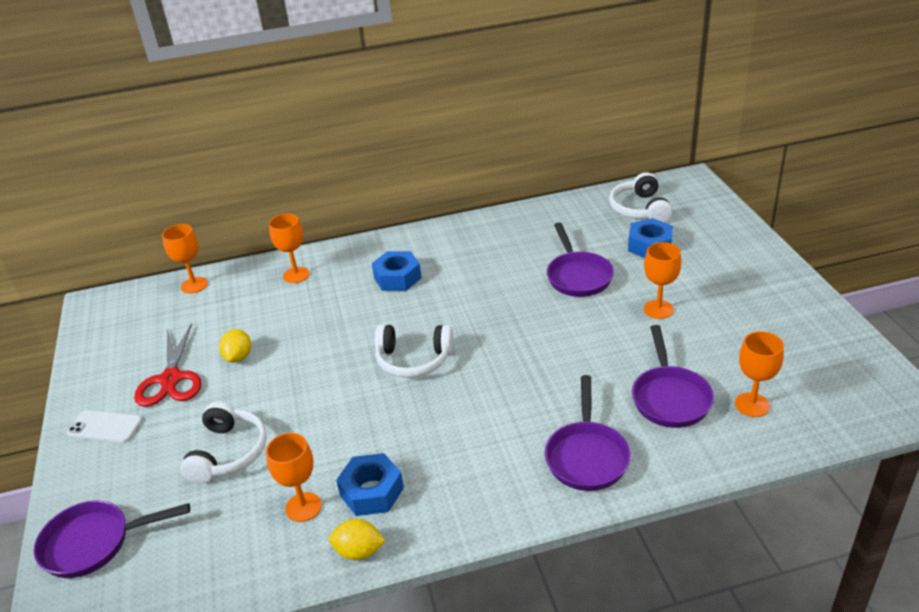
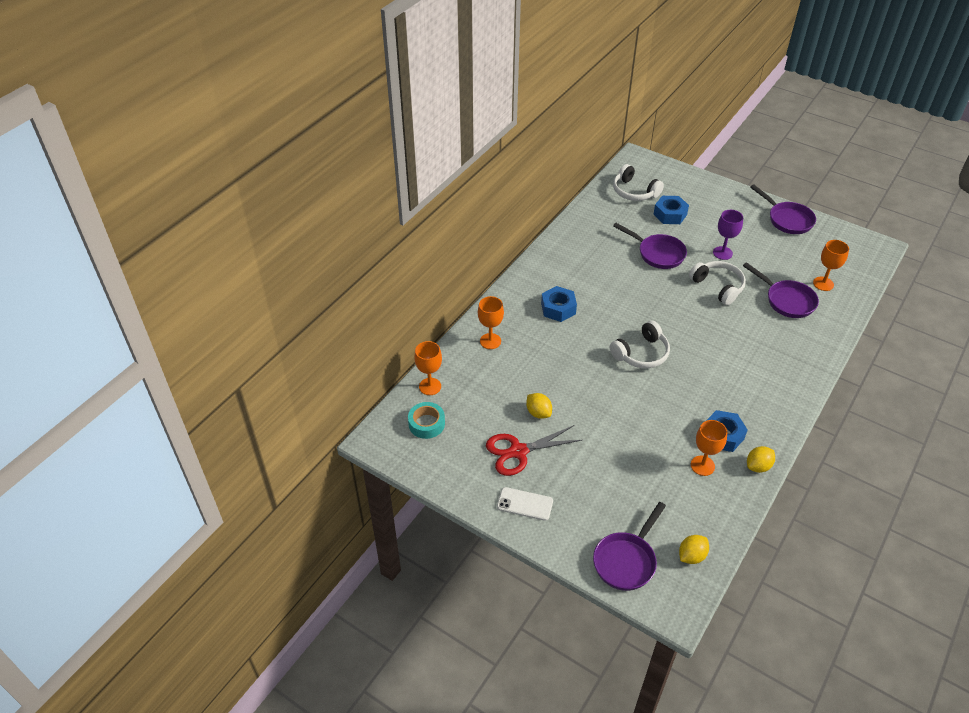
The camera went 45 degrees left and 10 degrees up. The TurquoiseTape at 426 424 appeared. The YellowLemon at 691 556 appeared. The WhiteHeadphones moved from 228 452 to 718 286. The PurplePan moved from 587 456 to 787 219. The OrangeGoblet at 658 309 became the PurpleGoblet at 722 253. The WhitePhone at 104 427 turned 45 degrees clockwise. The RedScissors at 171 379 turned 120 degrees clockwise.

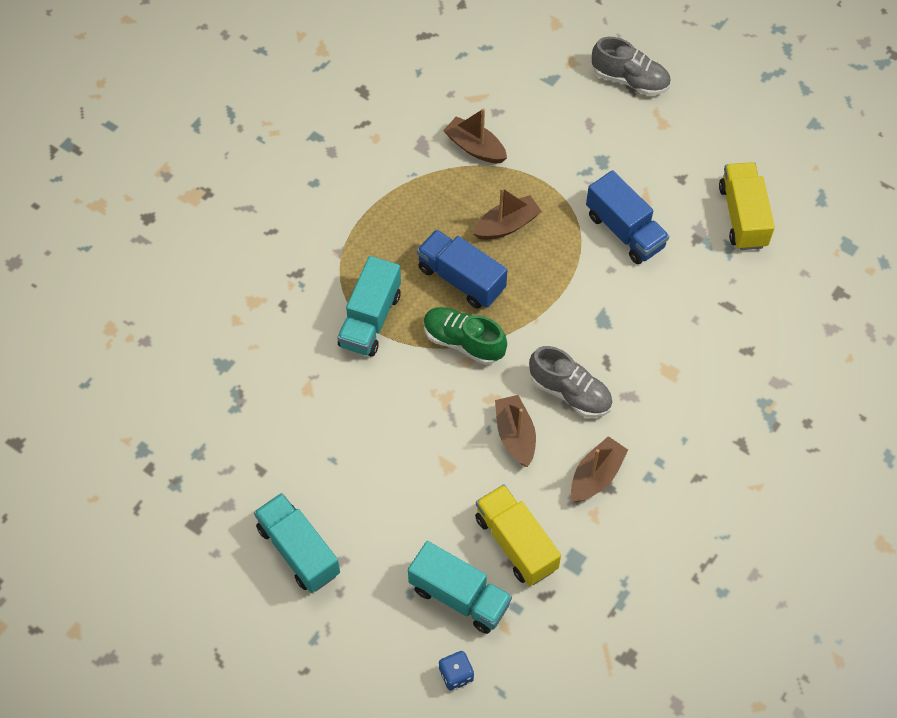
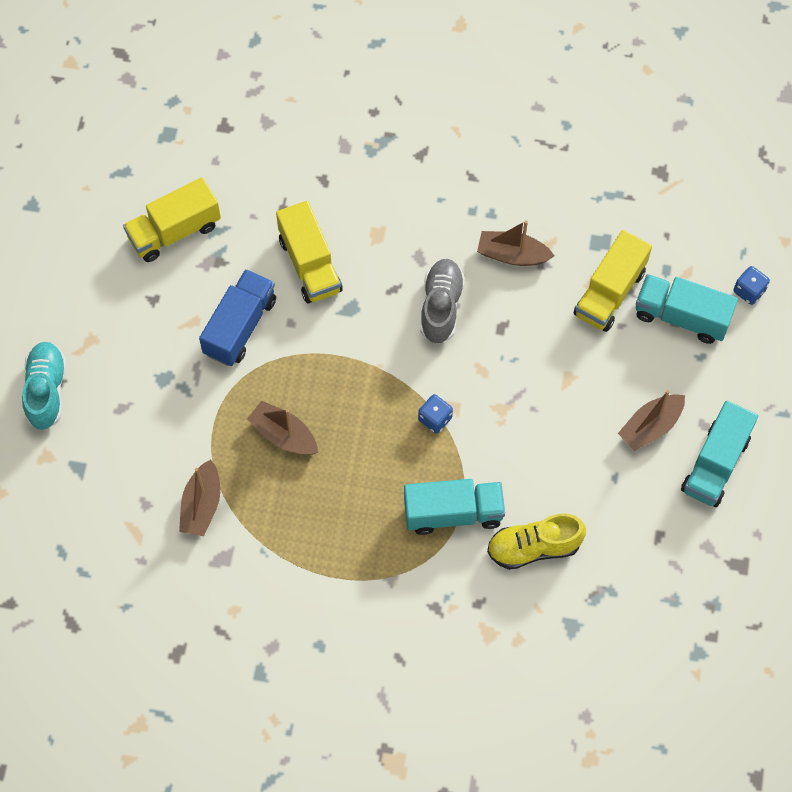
The camera went 115 degrees left and 5 degrees up. The BlueTruck at 461 279 disappeared. The YellowTruck at 310 264 appeared. The YellowShoe at 534 548 appeared. The BrownBoat moved from 515 435 to 650 427. The GreenShoe at 463 342 was replaced by the BlueDice at 435 419. The GreyShoe at 630 80 became the TurquoiseShoe at 46 391. The TurquoiseTruck at 459 596 turned 75 degrees counterclockwise.

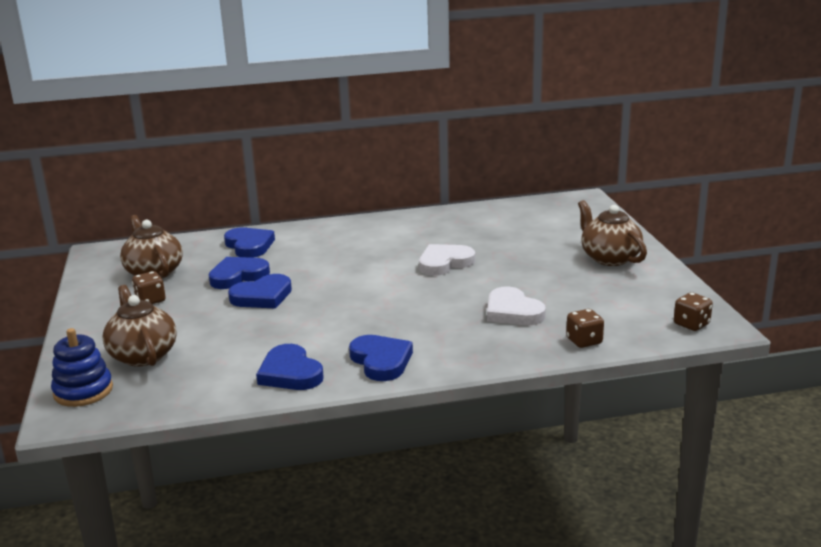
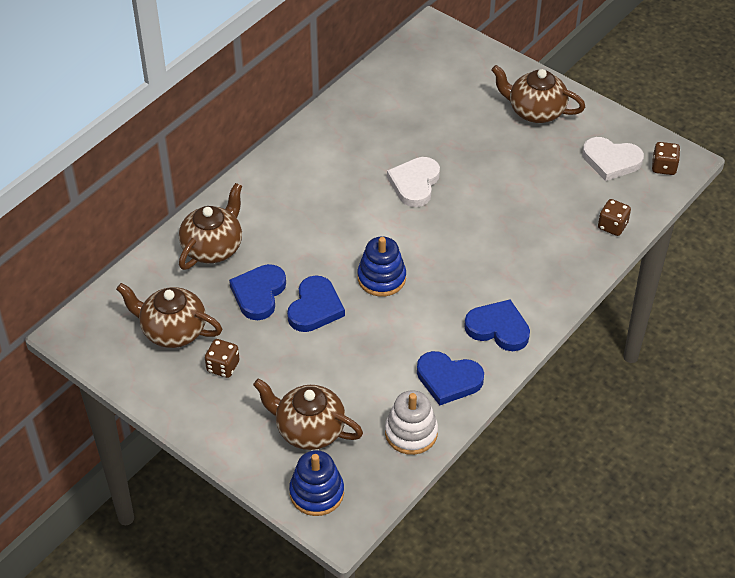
The camera went 40 degrees left and 25 degrees up. The BlueStackingToy at 381 278 appeared. The WhiteStackingToy at 411 433 appeared. The WhiteHeart moved from 512 312 to 611 161. The BlueHeart at 249 246 was replaced by the BrownTeapot at 213 247.

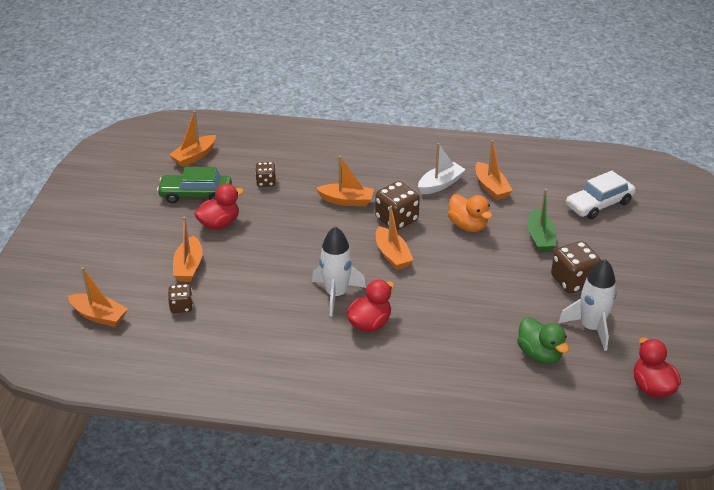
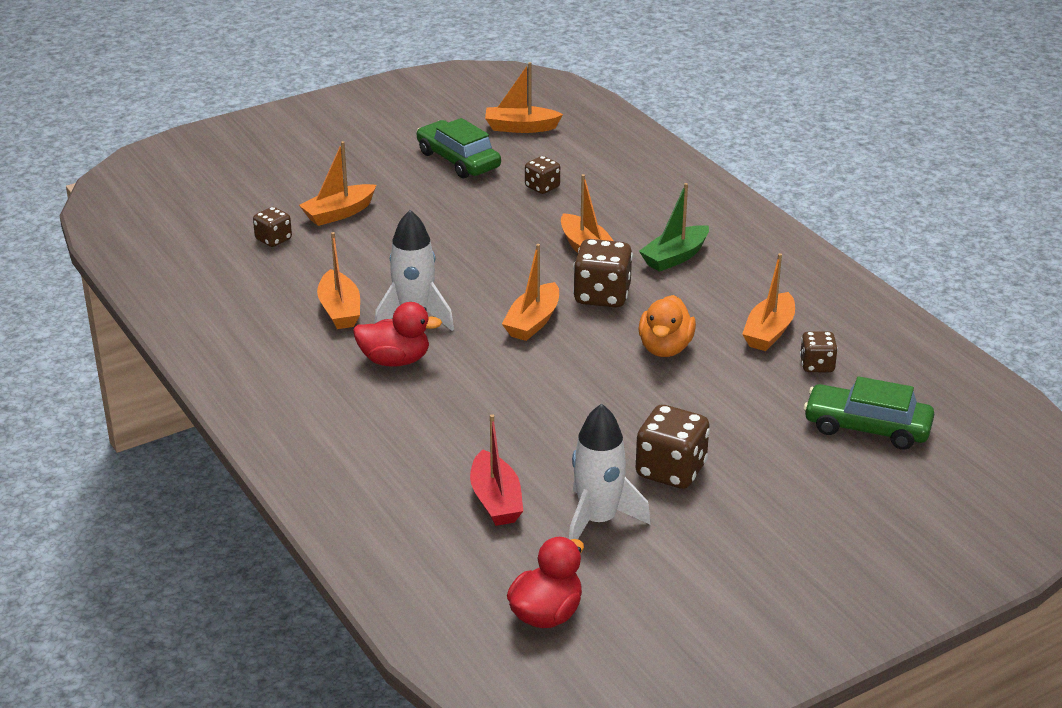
The camera went 50 degrees right and 5 degrees down. The RedDuck at 219 223 disappeared. The WhiteBoat at 440 184 disappeared. The BrownDice at 817 365 appeared. The OrangeBoat moved from 99 316 to 339 310. The GreenBoat moved from 540 238 to 675 257. The GreenDuck at 539 354 was replaced by the RedBoat at 495 500. The WhiteCar at 599 204 became the GreenCar at 867 427.

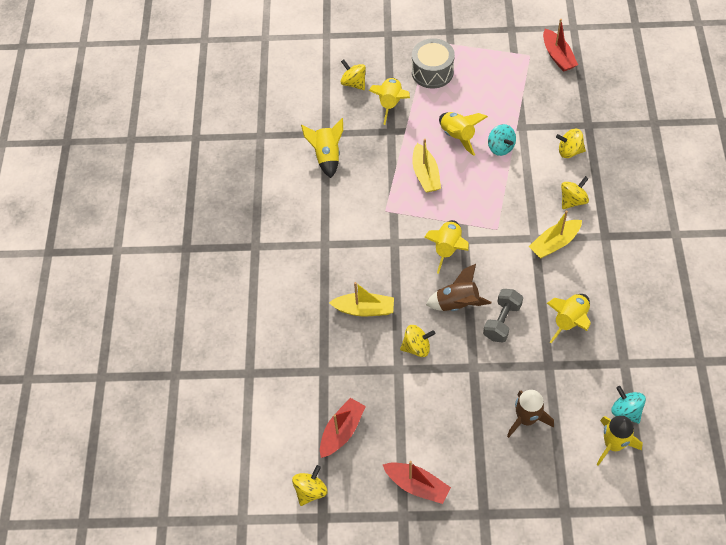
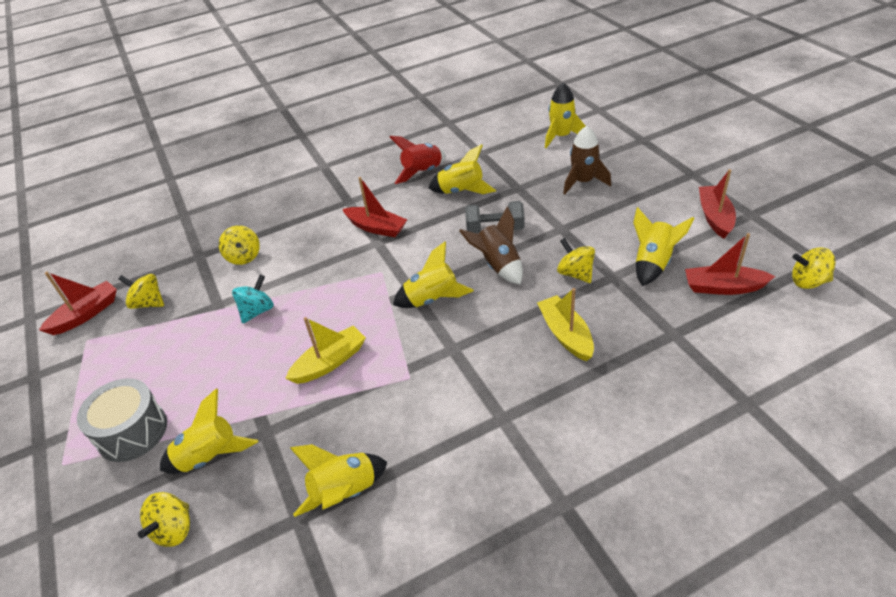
The camera went 115 degrees left and 15 degrees down. The TurquoiseSpinningTop at 626 411 disappeared. The RedRocket at 422 172 appeared. The YellowRocket moved from 458 136 to 653 263. The YellowSpinningTop moved from 573 200 to 148 303. The YellowBoat at 554 243 became the RedBoat at 376 228.

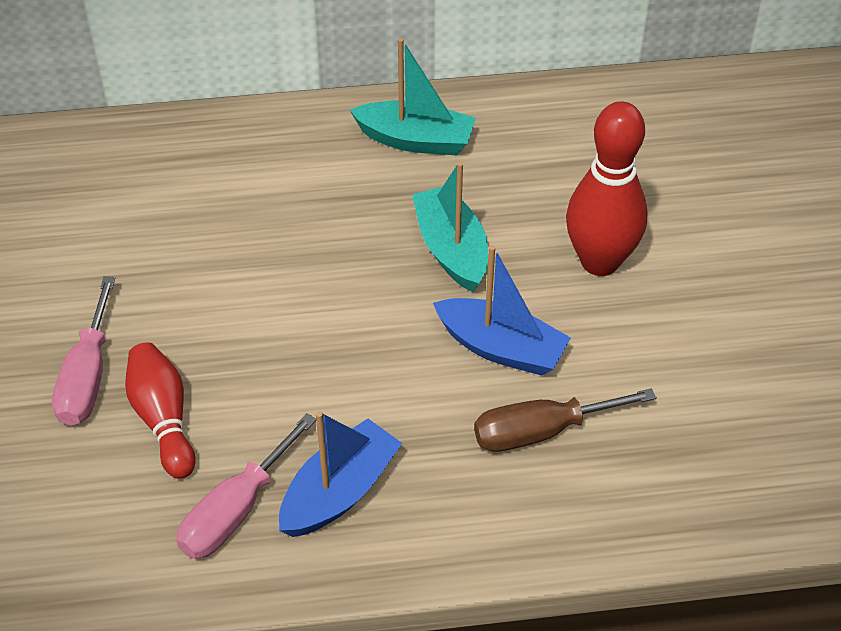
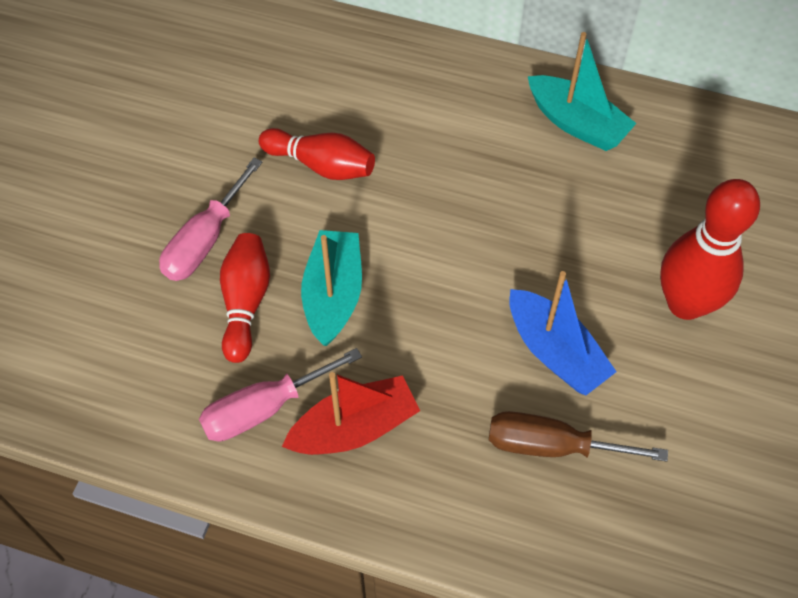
The camera went 25 degrees right and 10 degrees up. The RedBowlingPin at 321 165 appeared. The TurquoiseBoat moved from 451 249 to 333 295. The BlueBoat at 339 492 became the RedBoat at 354 428.

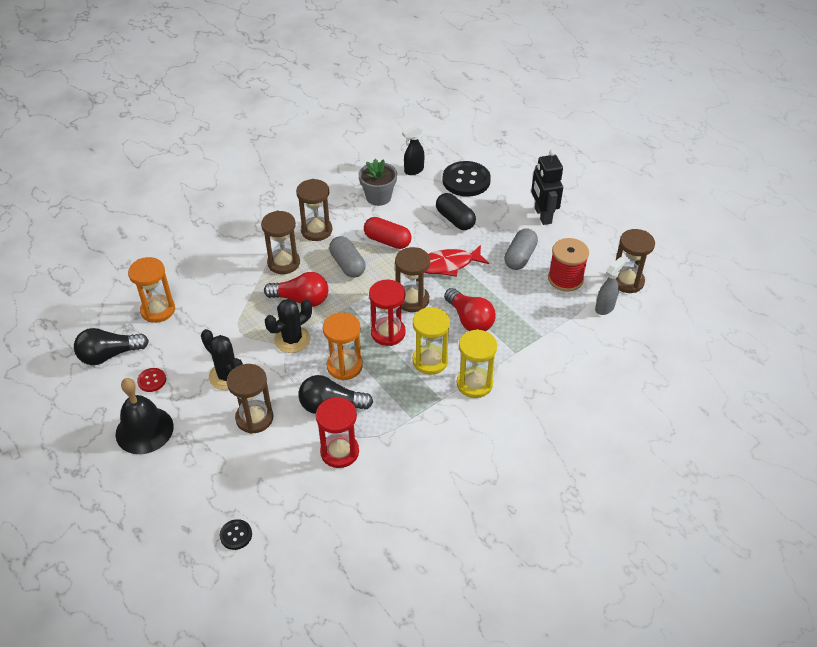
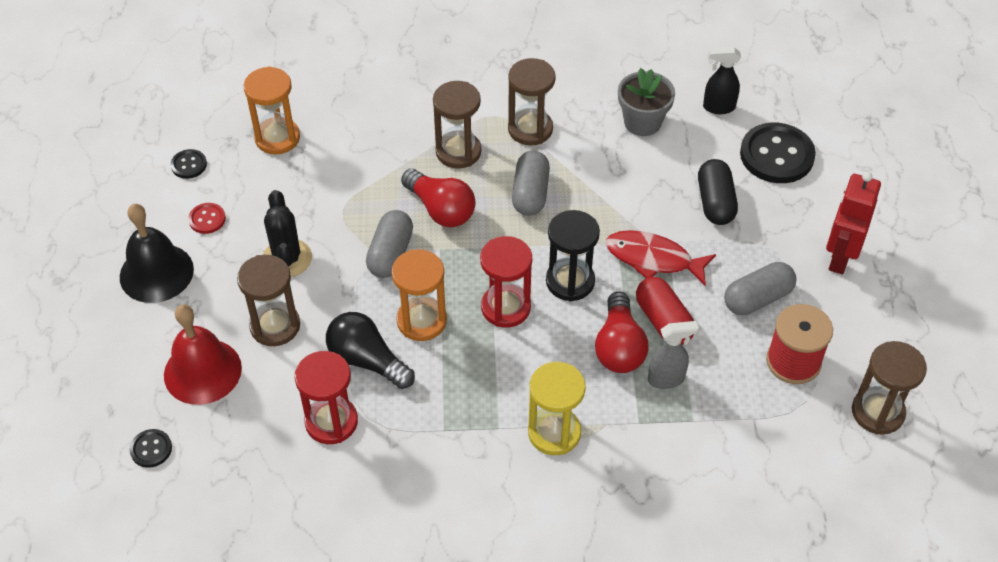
The camera went 35 degrees right and 5 degrees up. The YellowHourglass at 430 361 disappeared. The RedBell at 202 371 appeared. The RedCapsule moved from 387 241 to 663 321. The GreySprayBottle moved from 605 308 to 666 379. The BlackLightBulb at 109 355 was replaced by the BlackButton at 189 165. The BlackCactus at 292 339 was replaced by the GreyCapsule at 390 254. The BrownHourglass at 412 300 became the BlackHourglass at 570 281. The BlackRobot at 542 215 became the RedRobot at 839 257.

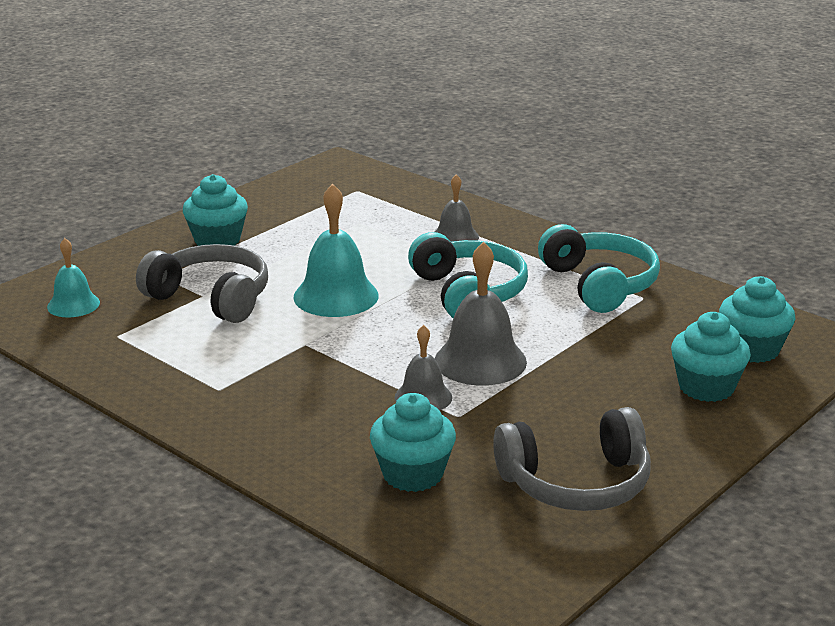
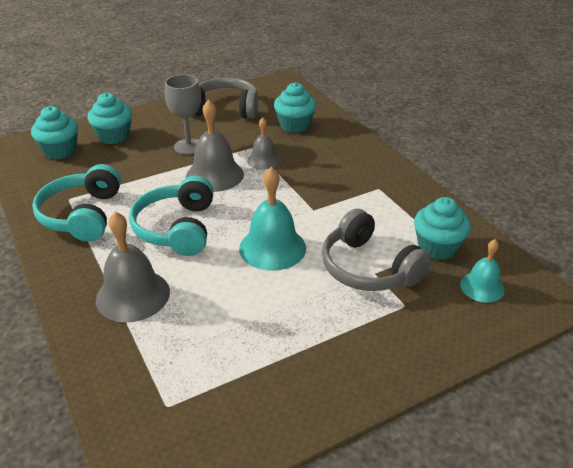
The camera went 160 degrees left and 10 degrees up. The GreyGoblet at 188 147 appeared. The TurquoiseCupcake moved from 217 240 to 437 247. The GreyBell at 455 236 changed to 1.66 times the size.

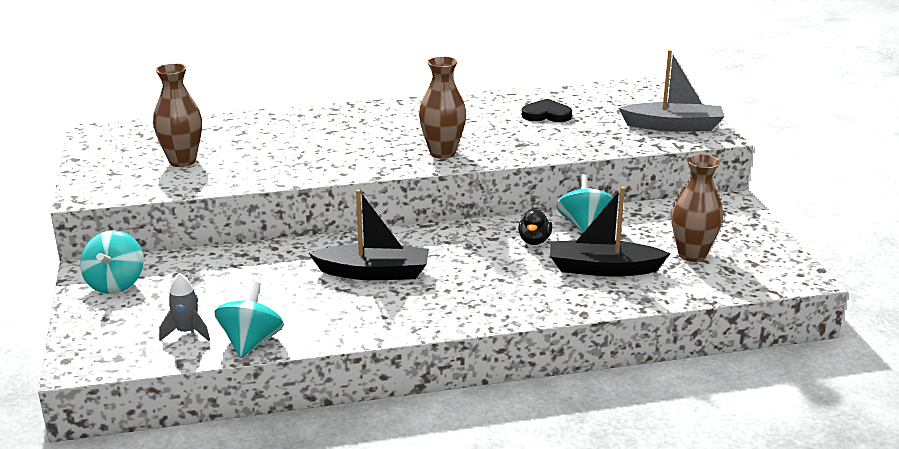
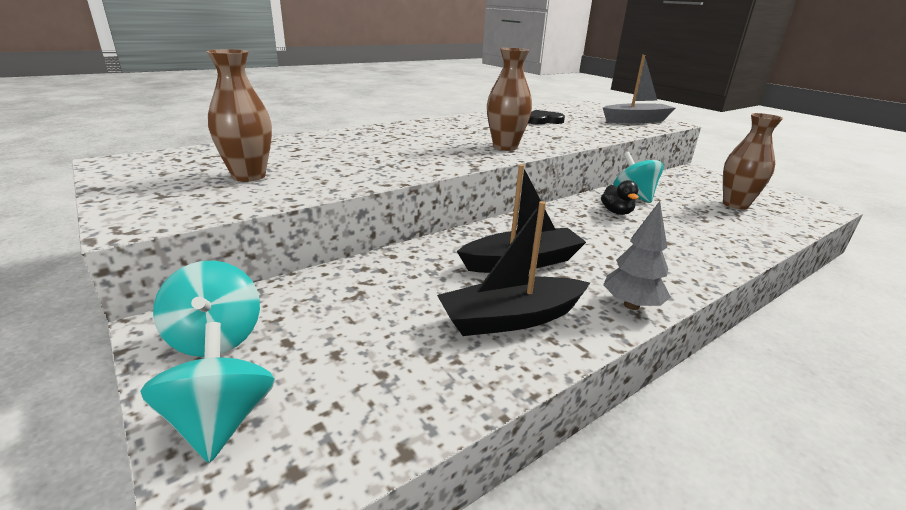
The camera went 25 degrees left and 0 degrees up. The GreyRocket at 187 332 disappeared. The GreyTree at 631 305 appeared. The TurquoiseSpinningTop moved from 251 342 to 220 422. The BlackBoat moved from 603 269 to 511 318.

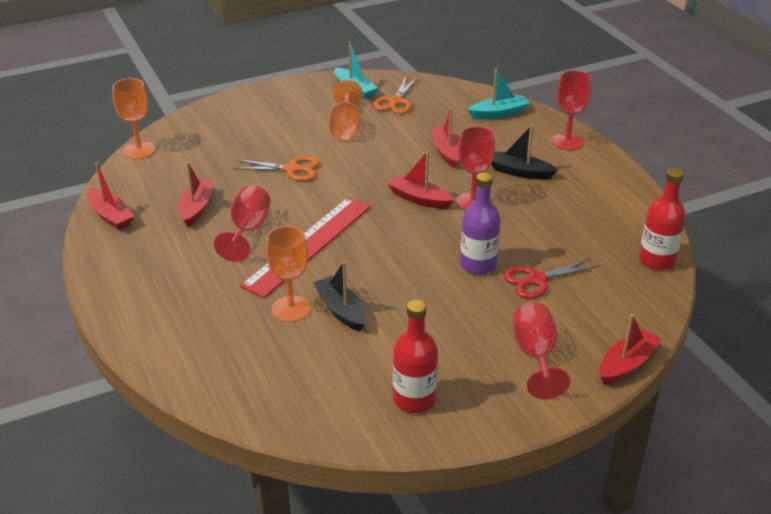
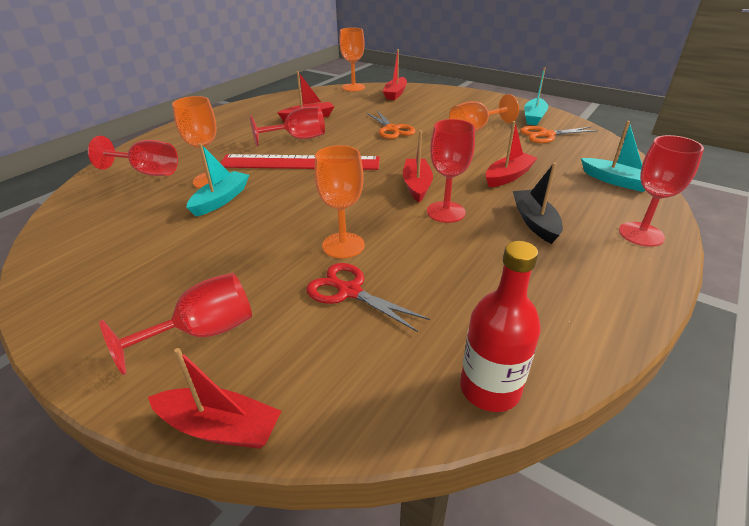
The camera went 60 degrees right and 0 degrees up. The RedBottle at 414 399 disappeared. The RedGoblet at 148 172 appeared. The RedBoat moved from 110 216 to 395 94. The PurpleBottle at 478 265 was replaced by the OrangeGoblet at 343 245. The BlackBoat at 341 310 became the TurquoiseBoat at 221 200.

